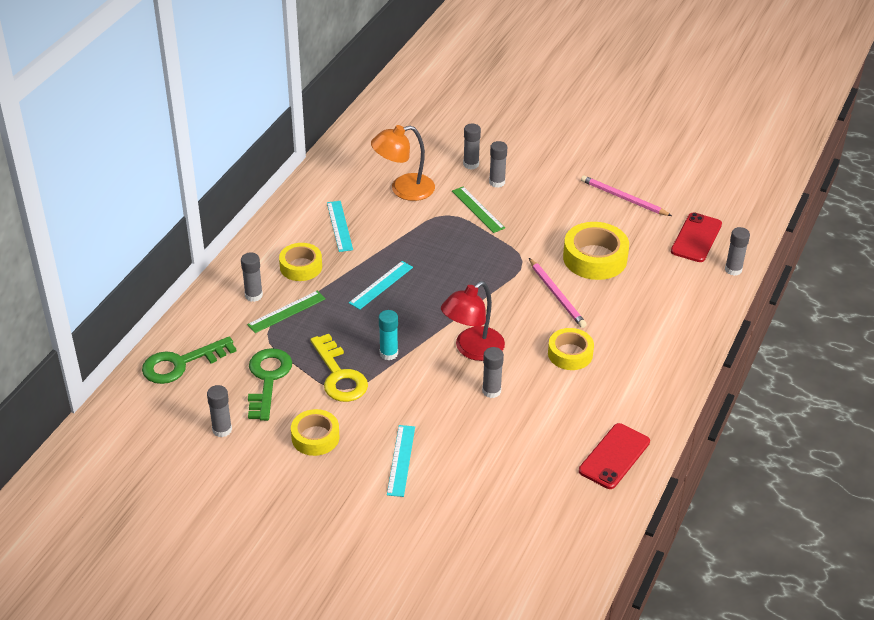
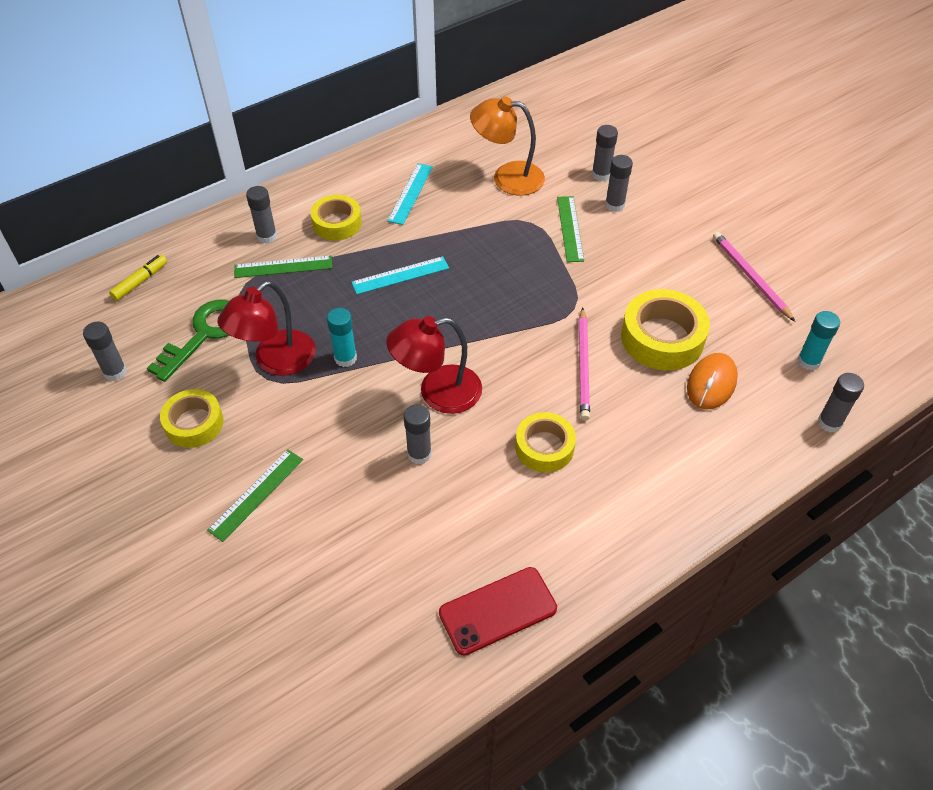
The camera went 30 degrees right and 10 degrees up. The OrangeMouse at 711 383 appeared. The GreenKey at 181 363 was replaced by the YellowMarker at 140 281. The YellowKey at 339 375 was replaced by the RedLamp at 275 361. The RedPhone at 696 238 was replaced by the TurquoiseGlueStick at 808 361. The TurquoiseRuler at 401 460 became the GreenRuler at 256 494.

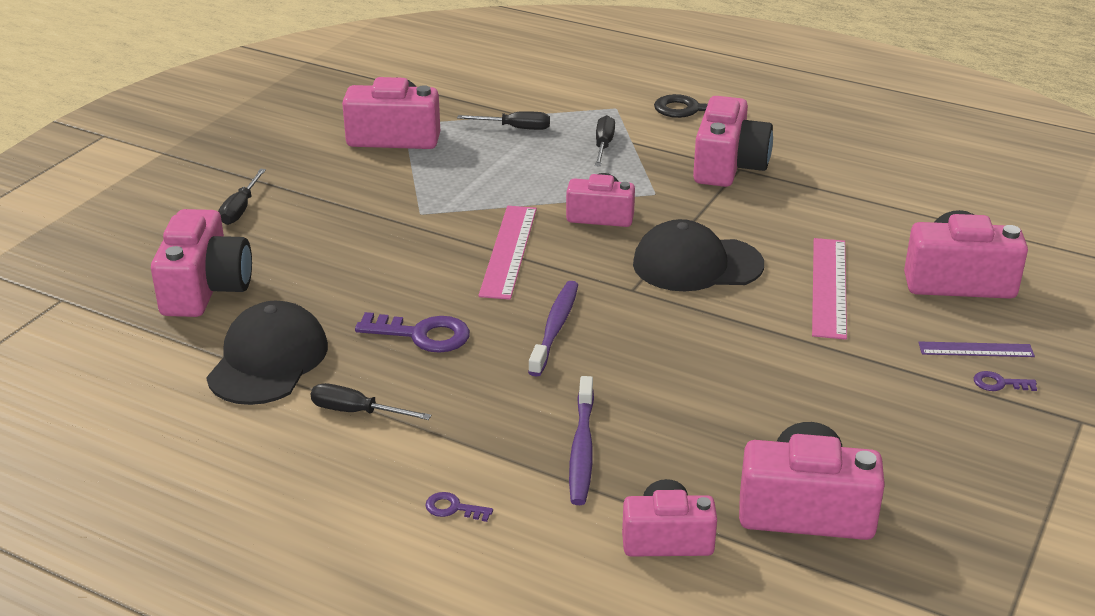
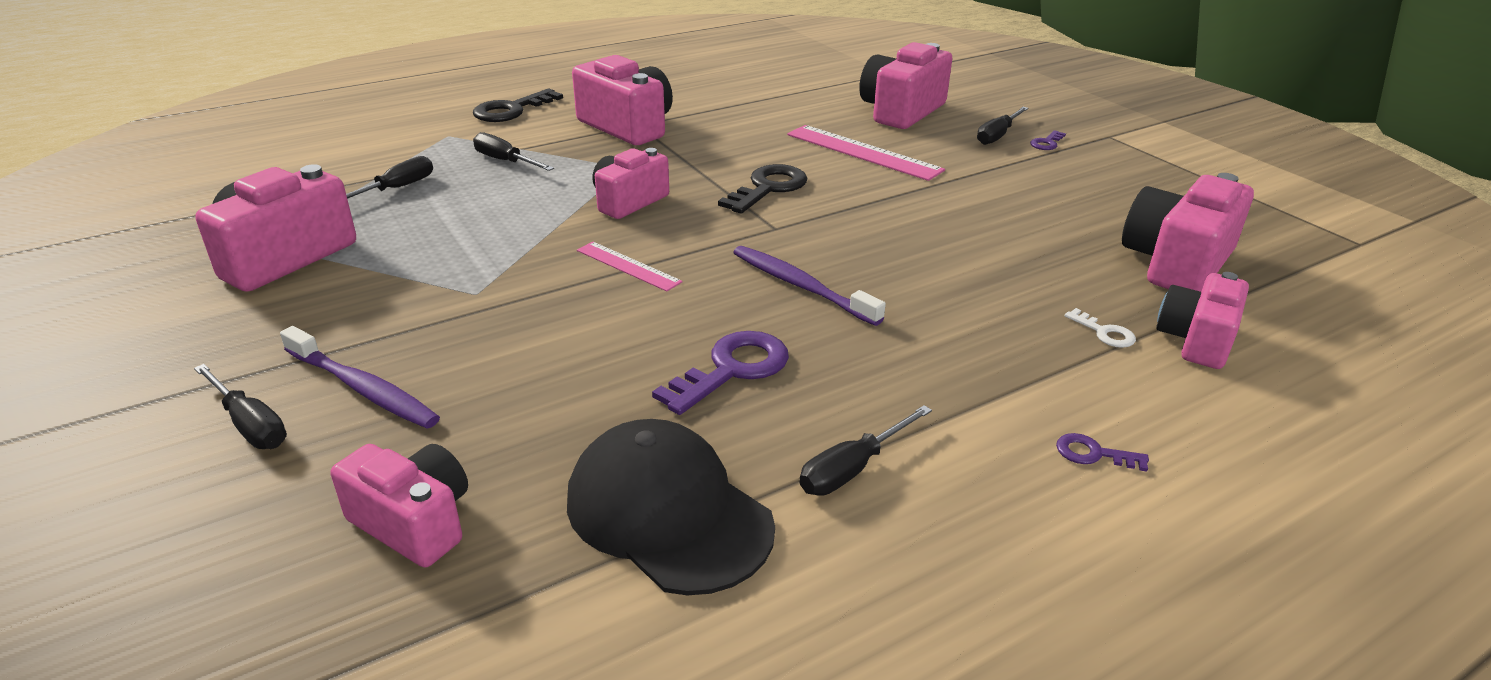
The camera went 60 degrees left and 0 degrees up. The WhiteKey at 1104 333 appeared. The PurpleToothbrush moved from 582 449 to 363 388. The BlackCap at 697 264 was replaced by the BlackKey at 768 188. The PurpleRuler at 976 350 was replaced by the BlackScrewdriver at 997 135. The PurpleKey at 453 508 turned 60 degrees clockwise. The PinkCamera at 205 289 changed to 0.66 times the size. The PinkRuler at 509 251 changed to 0.59 times the size.

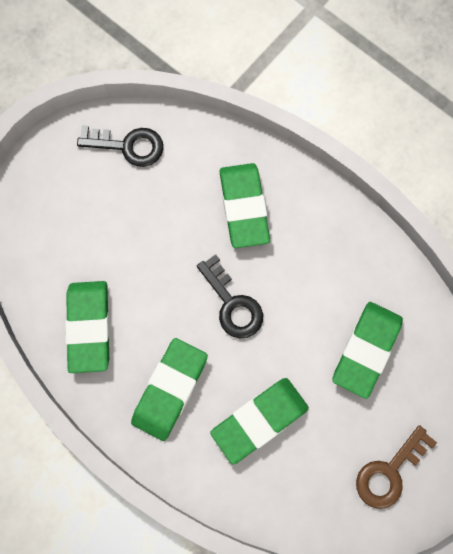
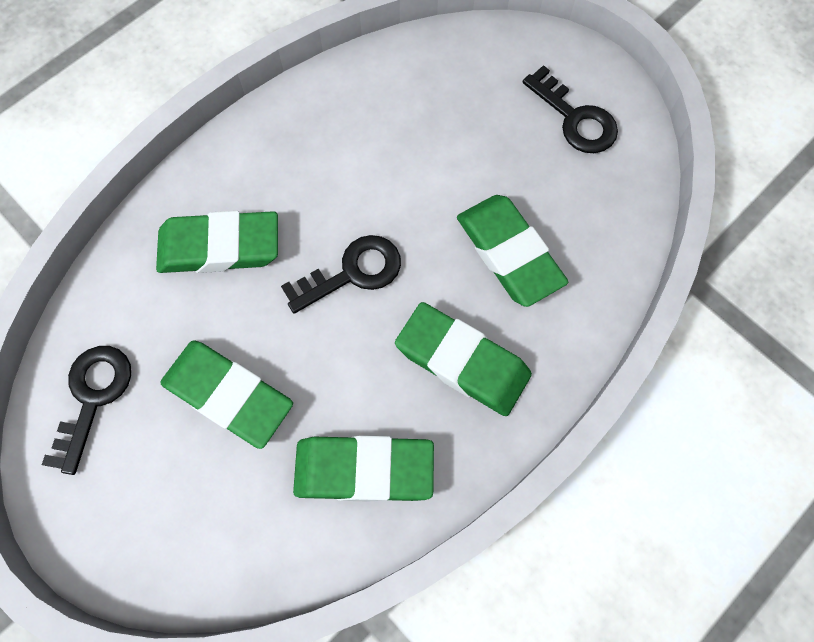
The camera went 85 degrees left and 5 degrees down. The GreenEraser moved from 366 350 to 228 395. The BrownKey at 389 472 became the BlackKey at 575 118.

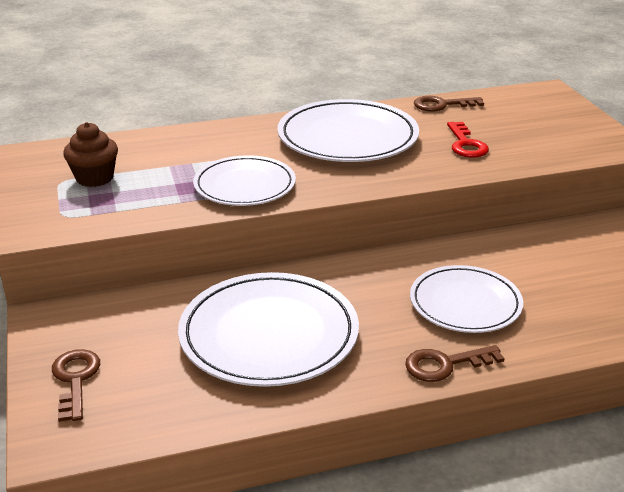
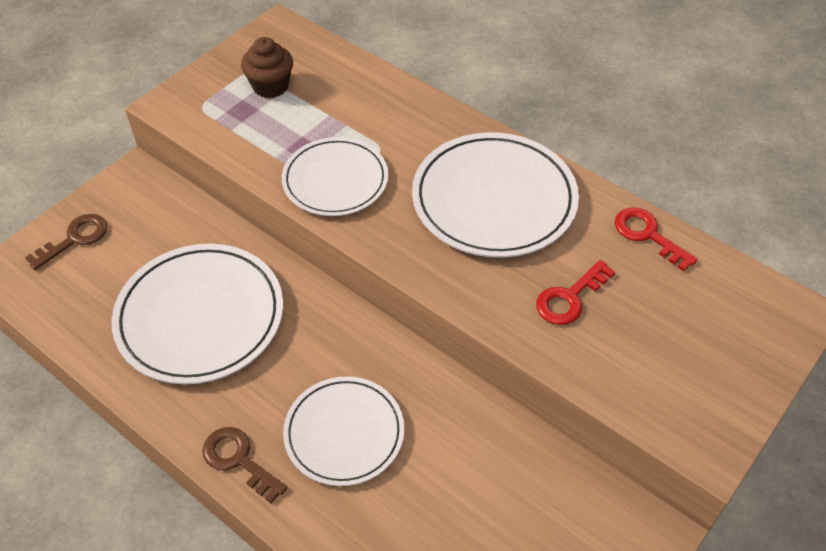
The camera went 55 degrees right and 20 degrees up. The BrownKey at 442 105 became the RedKey at 648 235.

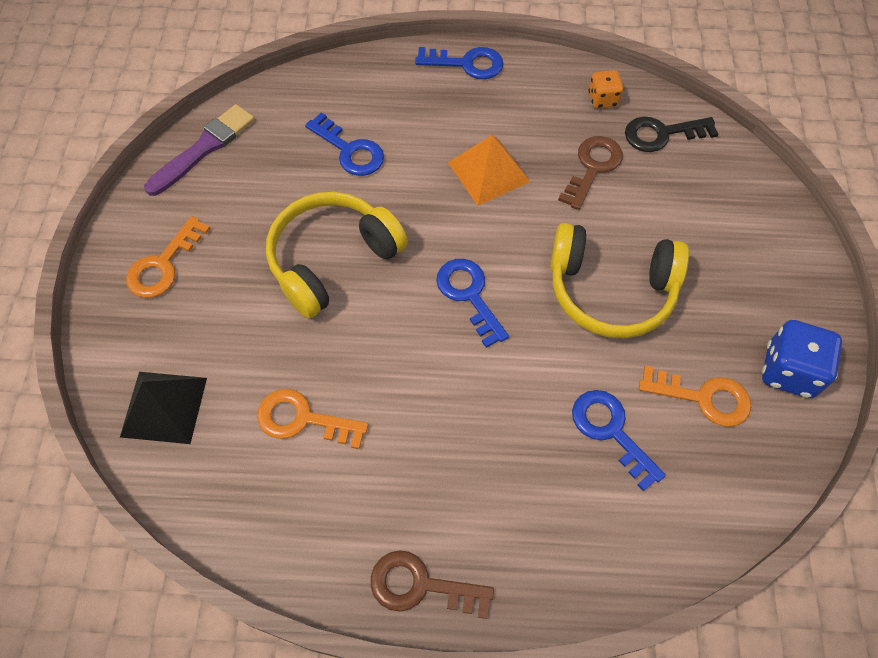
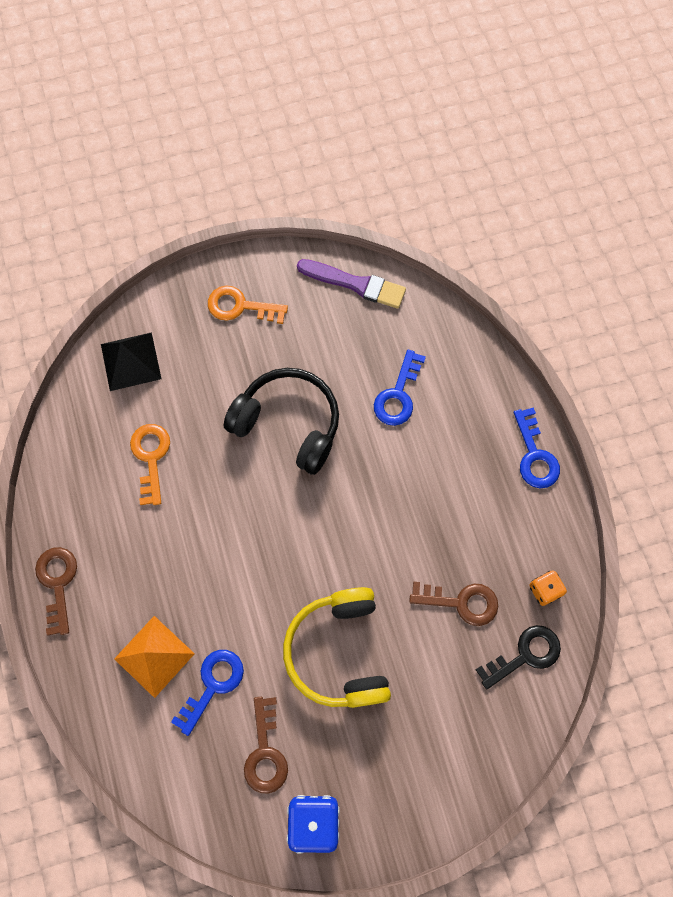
The camera went 70 degrees right and 10 degrees up. The BlueKey at 469 295 disappeared. The OrangePyramid moved from 488 172 to 154 656. The YellowHeadphones at 332 260 became the BlackHeadphones at 288 424. The OrangeKey at 703 398 became the BrownKey at 265 752. The BlackKey at 661 134 turned 90 degrees clockwise.

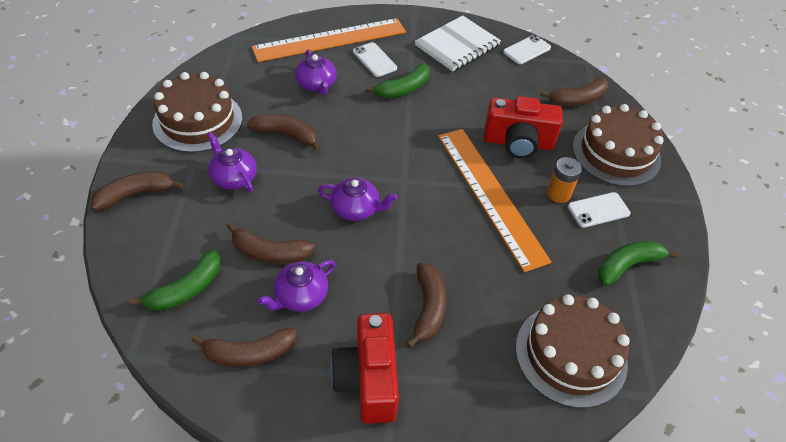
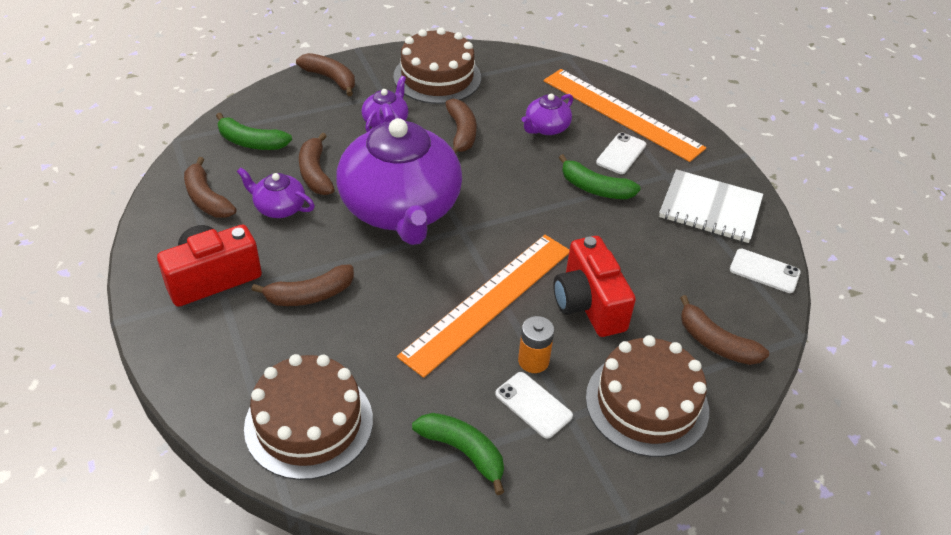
The camera went 65 degrees right and 5 degrees down. The PurpleTeapot at 356 209 changed to 2.39 times the size.

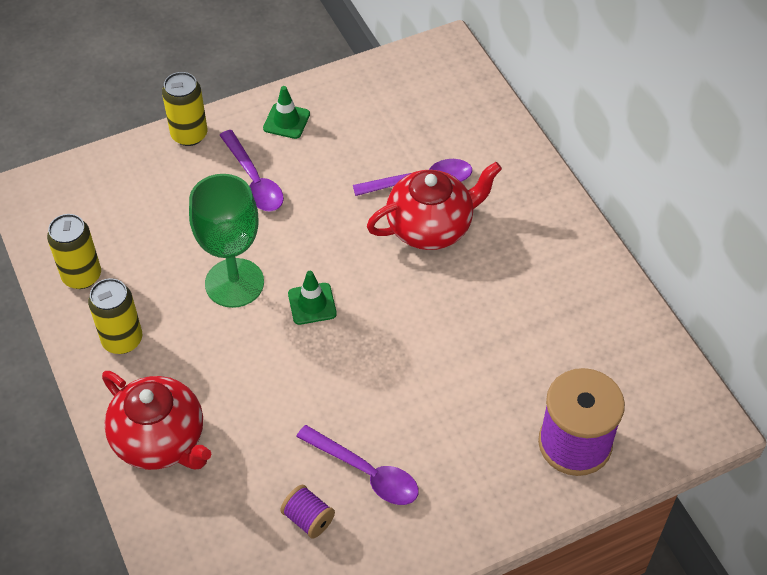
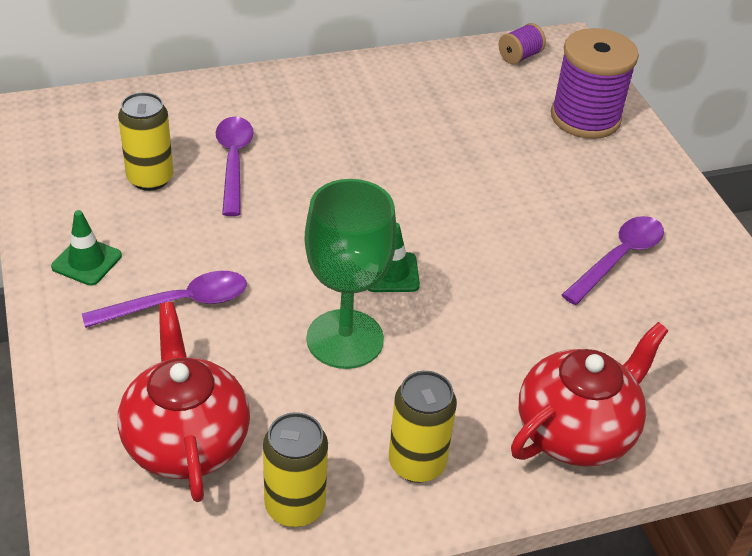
The camera went 85 degrees left and 10 degrees down. The YellowCan moved from 189 135 to 150 178. The PurpleSpool moved from 308 519 to 519 56. The RedTeapot moved from 431 227 to 186 441.

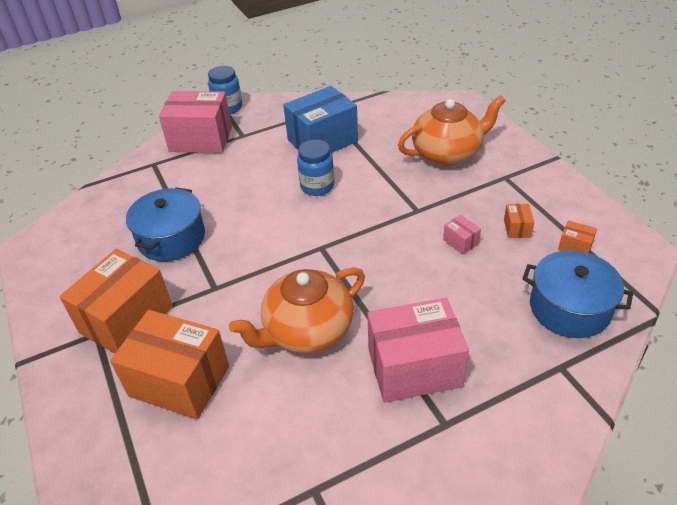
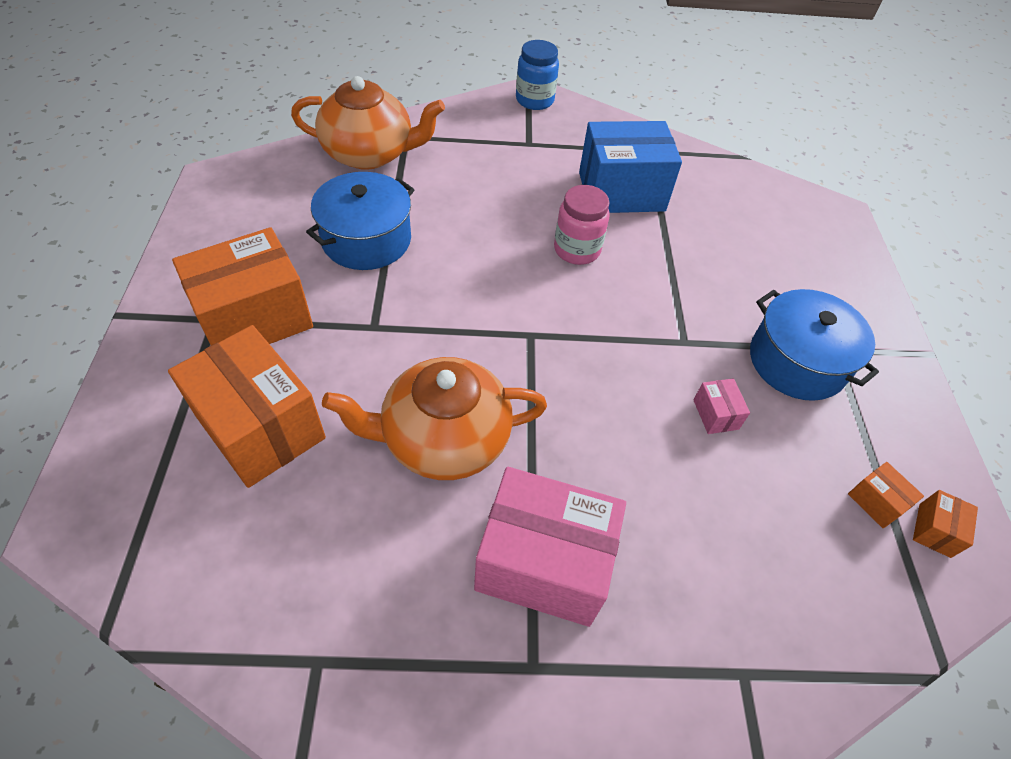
The camera went 20 degrees right and 10 degrees up. The PinkBox at 201 139 disappeared. The OrangeTeapot moved from 447 153 to 370 154. The OrangeBox moved from 517 228 to 934 530. The BluePot moved from 569 308 to 797 361. The BlueJar at 317 186 became the PinkJar at 577 250.

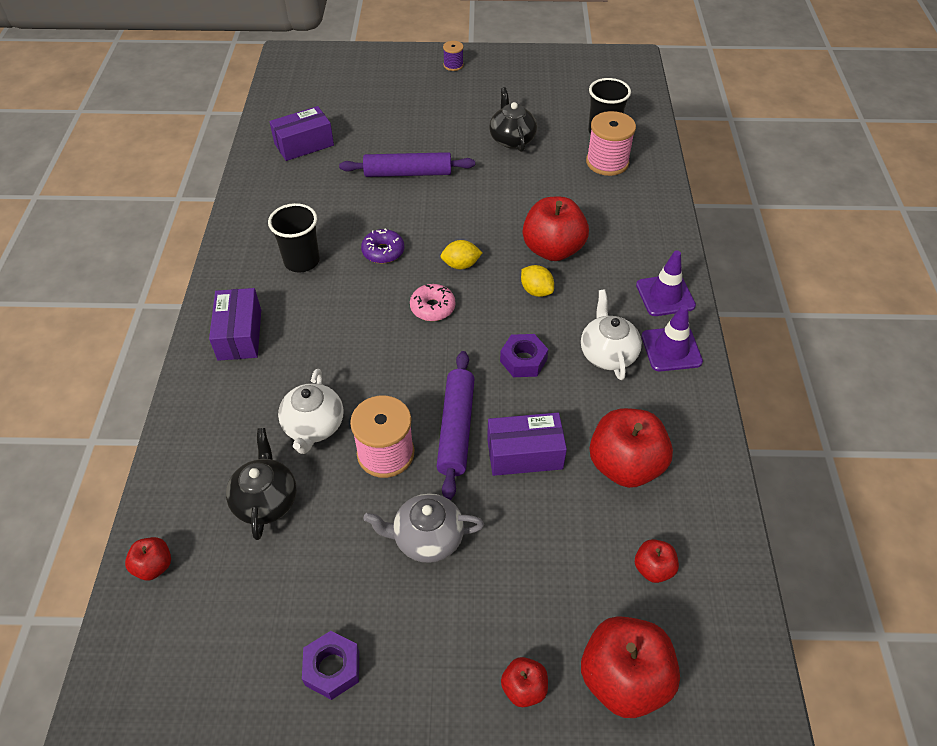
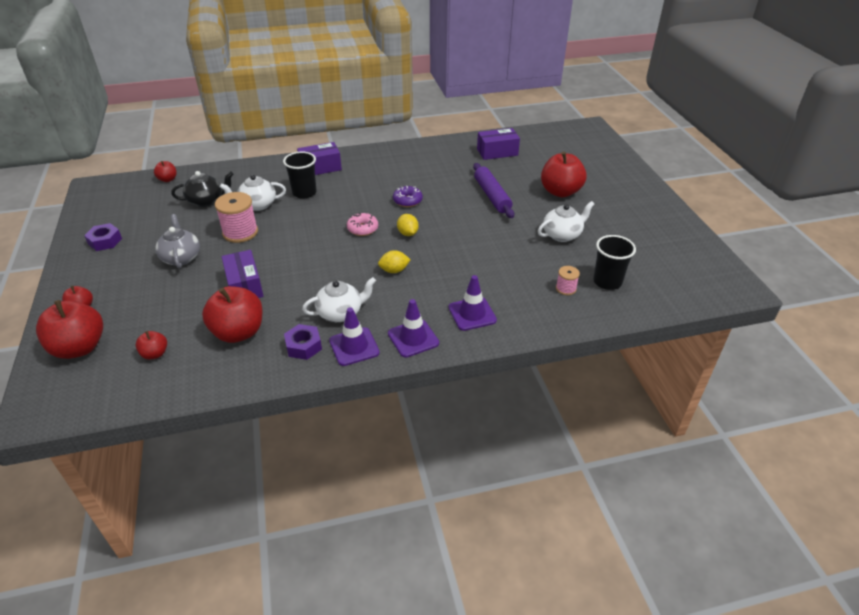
The camera went 75 degrees right and 10 degrees down. The PurpleRollingPin at 456 429 disappeared. The PurpleSpool at 453 65 disappeared. The PurpleTrafficCone at 472 314 appeared. The BlackCup moved from 302 261 to 304 193. The PurpleNut moved from 523 360 to 303 346. The RedApple moved from 553 249 to 560 192. The BlackTeapot at 512 139 became the WhiteTeapot at 562 235. The PurpleBox at 304 144 turned 60 degrees counterclockwise. The YellowLemon at 536 291 turned 45 degrees clockwise. The PinkSpool at 607 162 changed to 0.53 times the size.

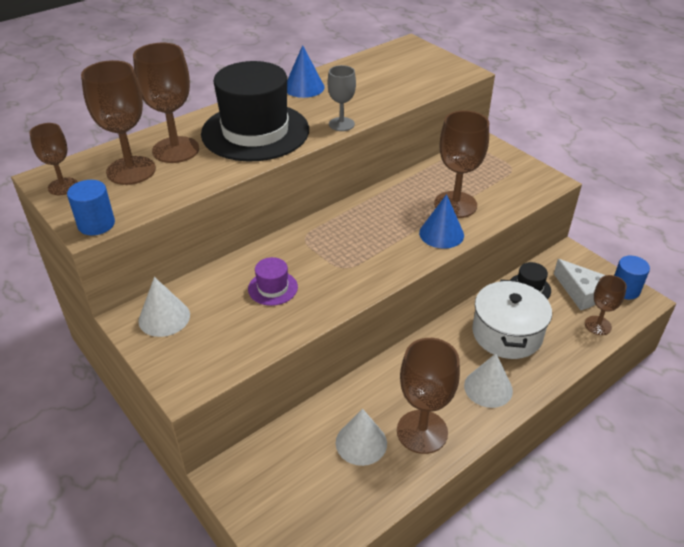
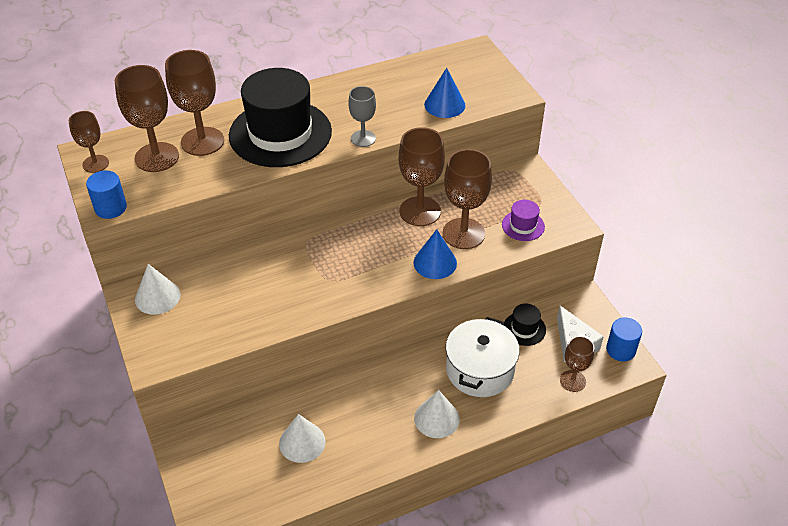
The camera went 15 degrees right and 5 degrees up. The PurpleHat moved from 273 288 to 523 225. The BlueCone moved from 304 87 to 444 105. The BrownGoblet moved from 422 431 to 420 211.

